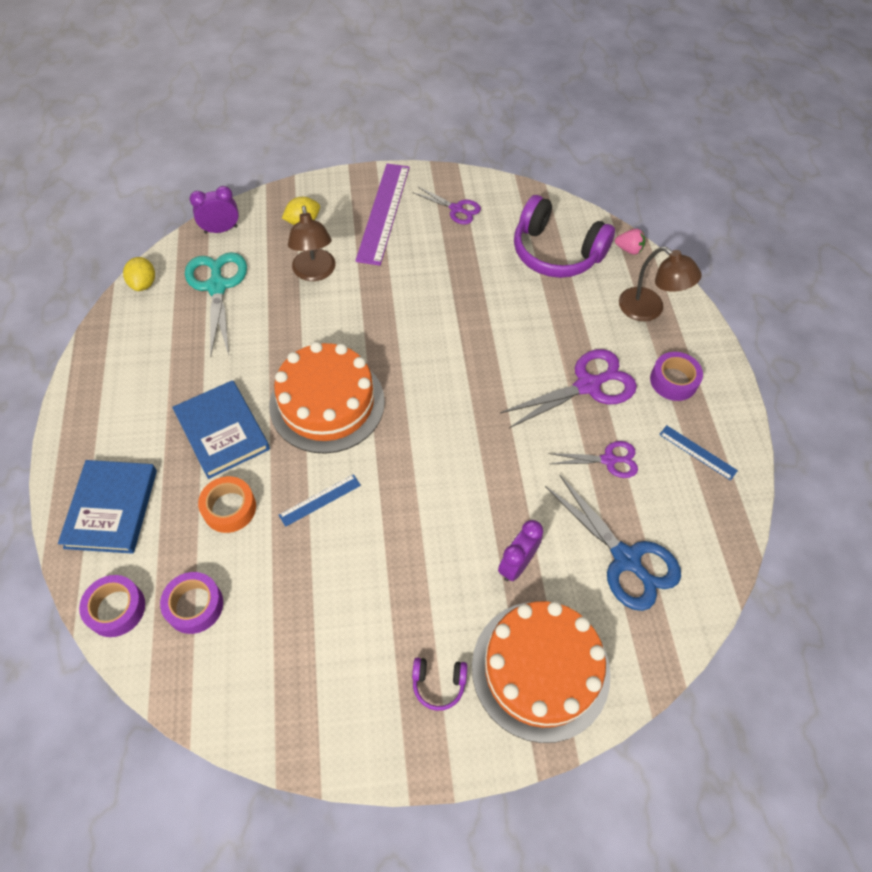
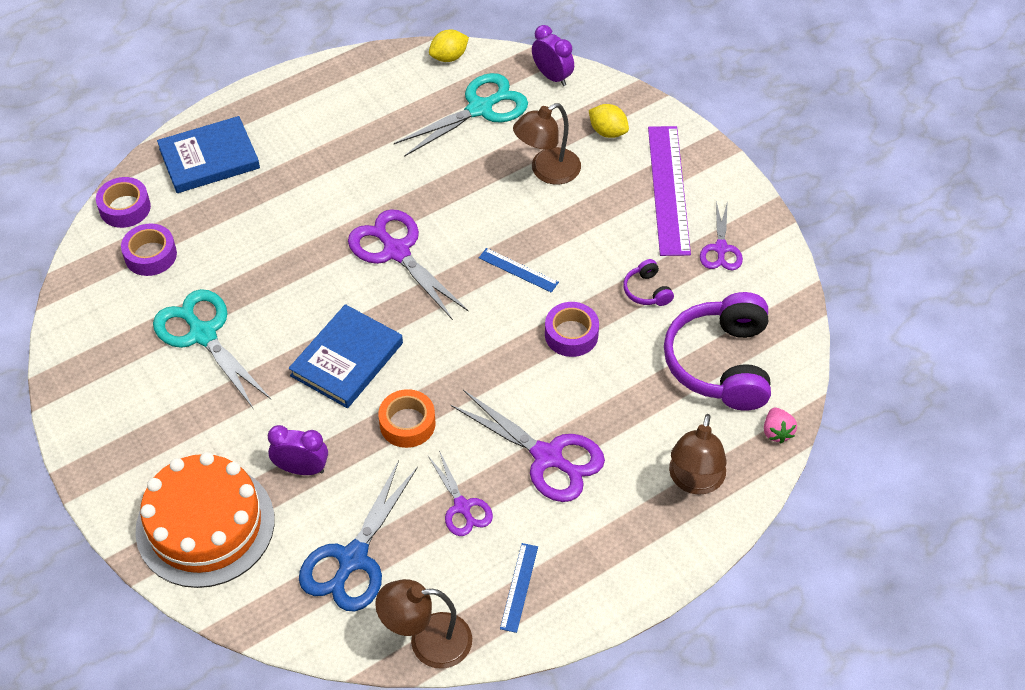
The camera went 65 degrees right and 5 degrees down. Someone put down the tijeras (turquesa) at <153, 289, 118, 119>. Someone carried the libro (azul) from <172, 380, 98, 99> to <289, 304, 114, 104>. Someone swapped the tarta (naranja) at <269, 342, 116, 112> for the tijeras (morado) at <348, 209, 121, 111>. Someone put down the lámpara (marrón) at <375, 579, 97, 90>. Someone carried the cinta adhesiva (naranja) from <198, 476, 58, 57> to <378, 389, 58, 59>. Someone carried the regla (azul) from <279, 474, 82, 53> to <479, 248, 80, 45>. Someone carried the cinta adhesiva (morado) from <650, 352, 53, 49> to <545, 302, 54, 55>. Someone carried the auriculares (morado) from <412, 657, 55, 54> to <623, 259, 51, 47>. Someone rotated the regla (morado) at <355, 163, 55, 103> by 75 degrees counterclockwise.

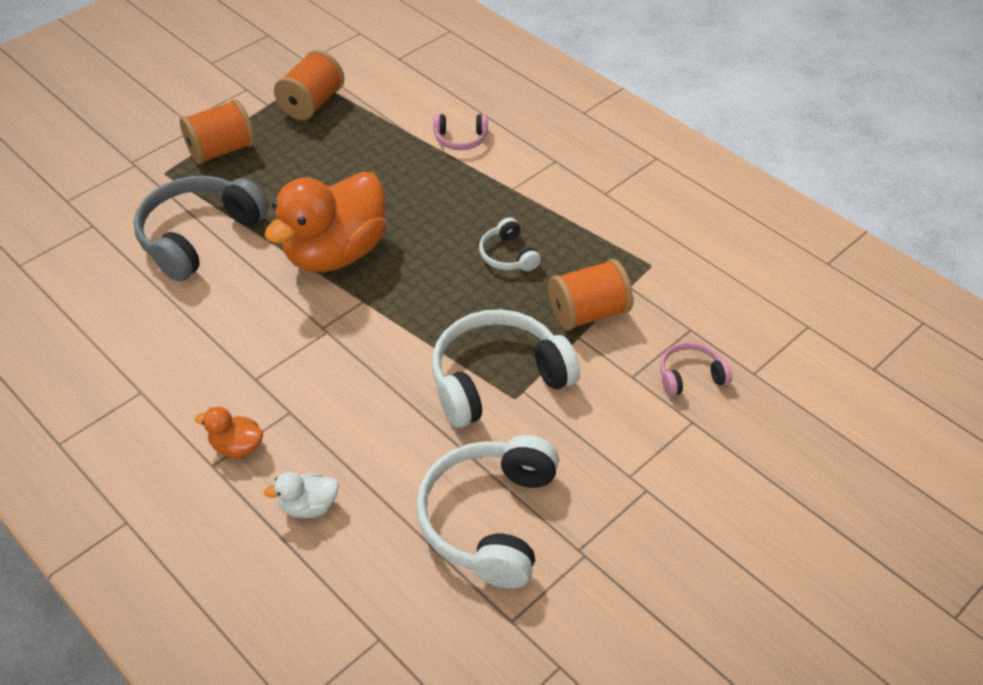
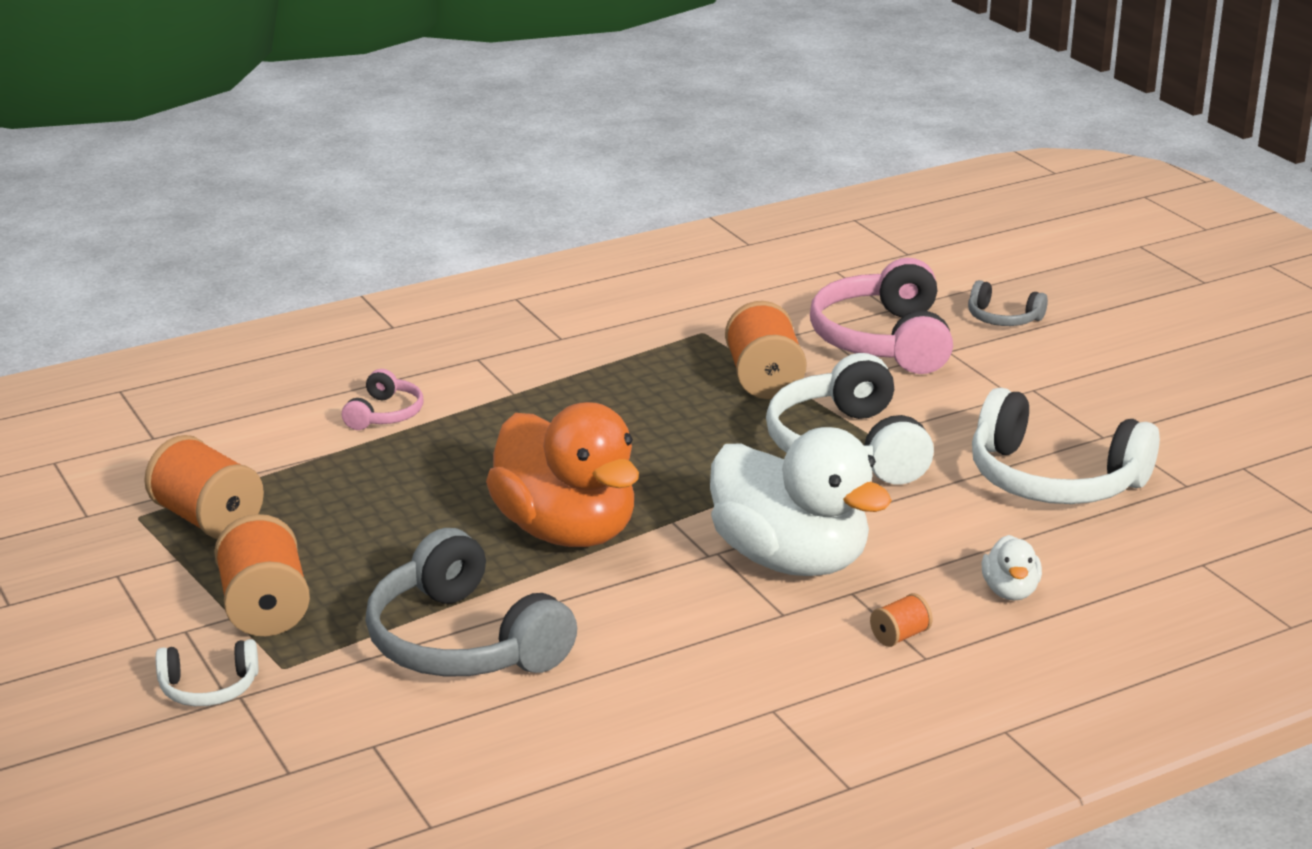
The camera went 75 degrees left and 20 degrees down. Someone carried the auriculares (blanco) from <479, 217, 62, 54> to <156, 639, 103, 67>. Someone put down the pato (blanco) at <710, 427, 182, 149>. Someone scaled the auriculares (rosa) at <660, 342, 72, 54> by 2.04. Someone swapped the pato (naranja) at <195, 407, 68, 51> for the carrete (naranja) at <870, 593, 63, 54>. Someone put down the auriculares (gris) at <968, 280, 80, 46>.

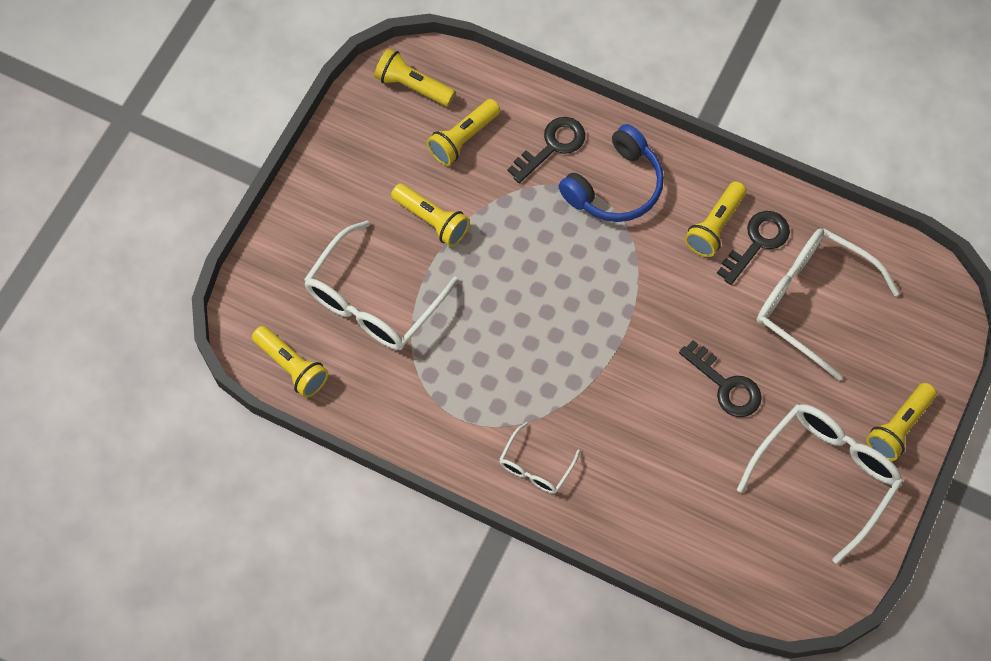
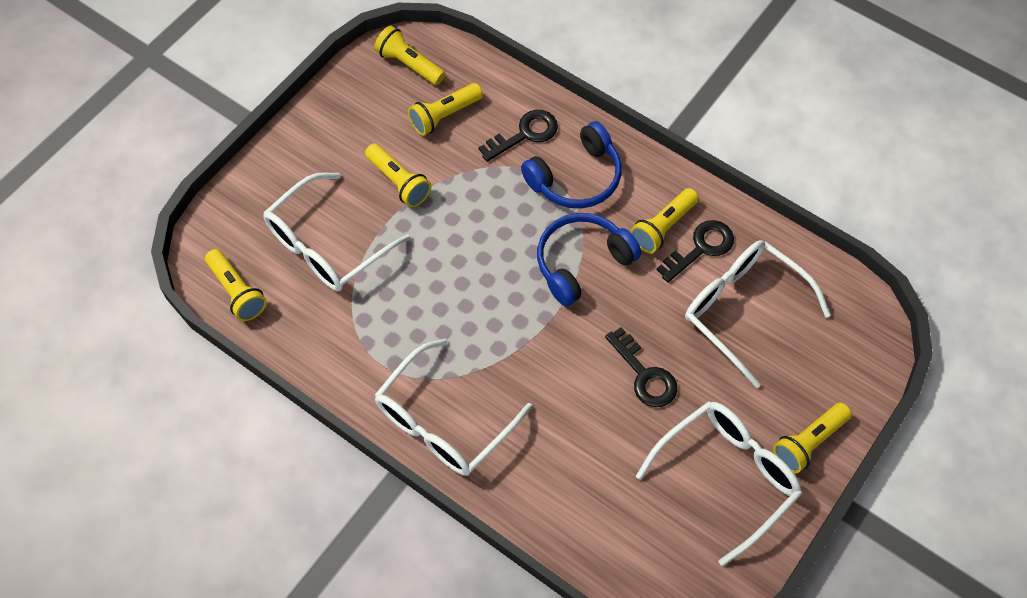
The camera went 10 degrees right and 5 degrees down. Someone scaled the gafas (blanco) at <499, 422, 81, 72> by 1.92. Someone put down the auriculares (azul) at <537, 213, 104, 93>.

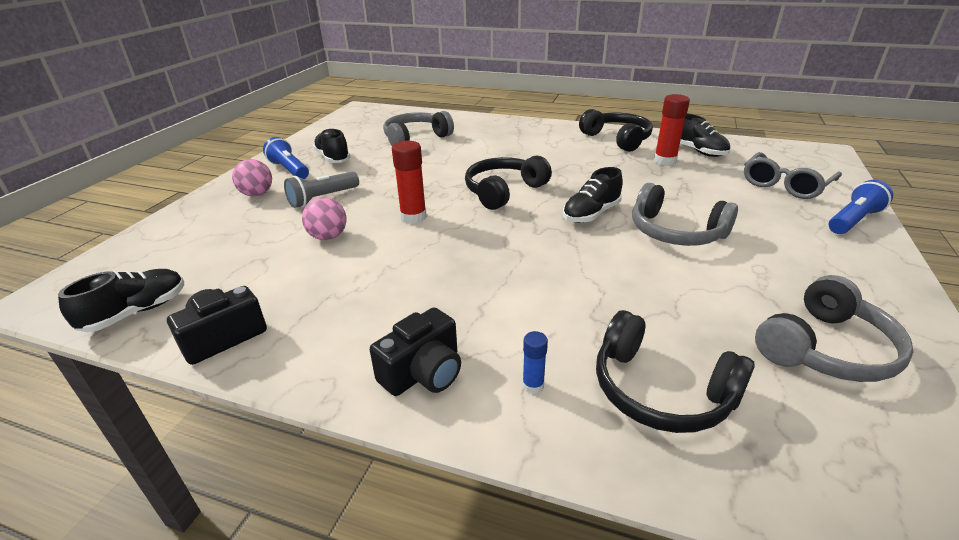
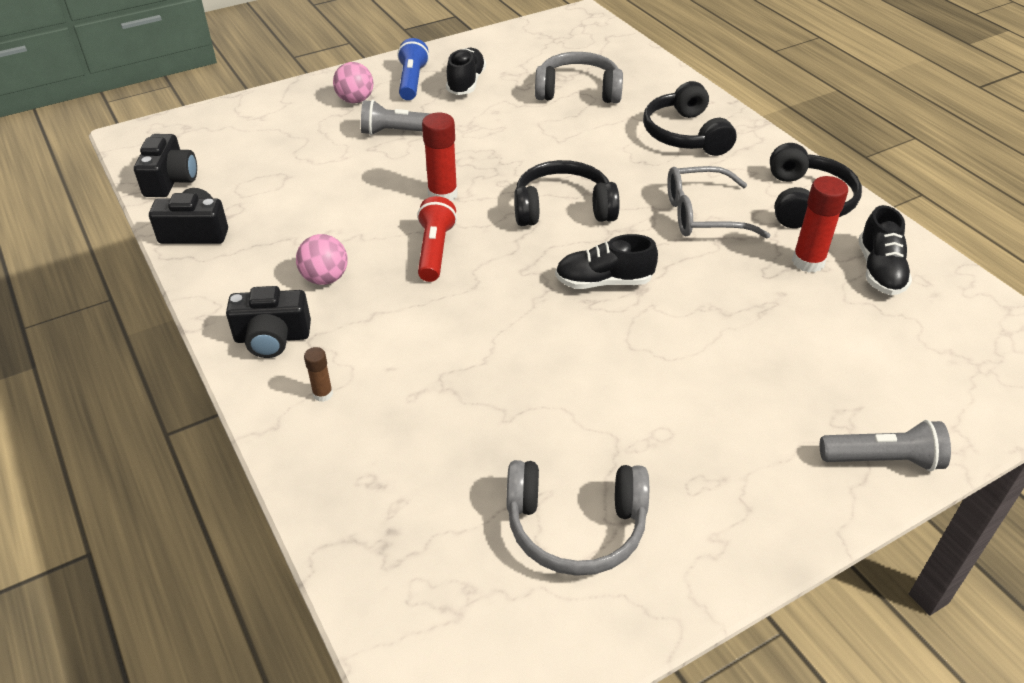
The camera went 40 degrees right and 10 degrees up. Someone swapped the zapato (negro) at <58, 269, 126, 63> for the cámara (negro) at <134, 134, 63, 63>. Someone carried the pelota (rosa) from <302, 197, 45, 43> to <296, 234, 52, 51>. Someone repainted the barra de pegamento (azul) at <522, 331, 26, 63>, which became the barra de pegamento (marrón) at <304, 347, 29, 55>. Someone put down the lámpara de mano (rojo) at <417, 196, 40, 86>. Someone carried the auriculares (negro) from <596, 310, 159, 123> to <643, 81, 93, 75>. Someone carried the gafas (gris) from <744, 152, 98, 47> to <667, 166, 103, 72>. Someone repainted the lámpara de mano (azul) at <829, 180, 64, 54>, which became the lámpara de mano (gris) at <820, 420, 131, 51>. Someone took away the auriculares (gris) at <633, 183, 105, 63>.

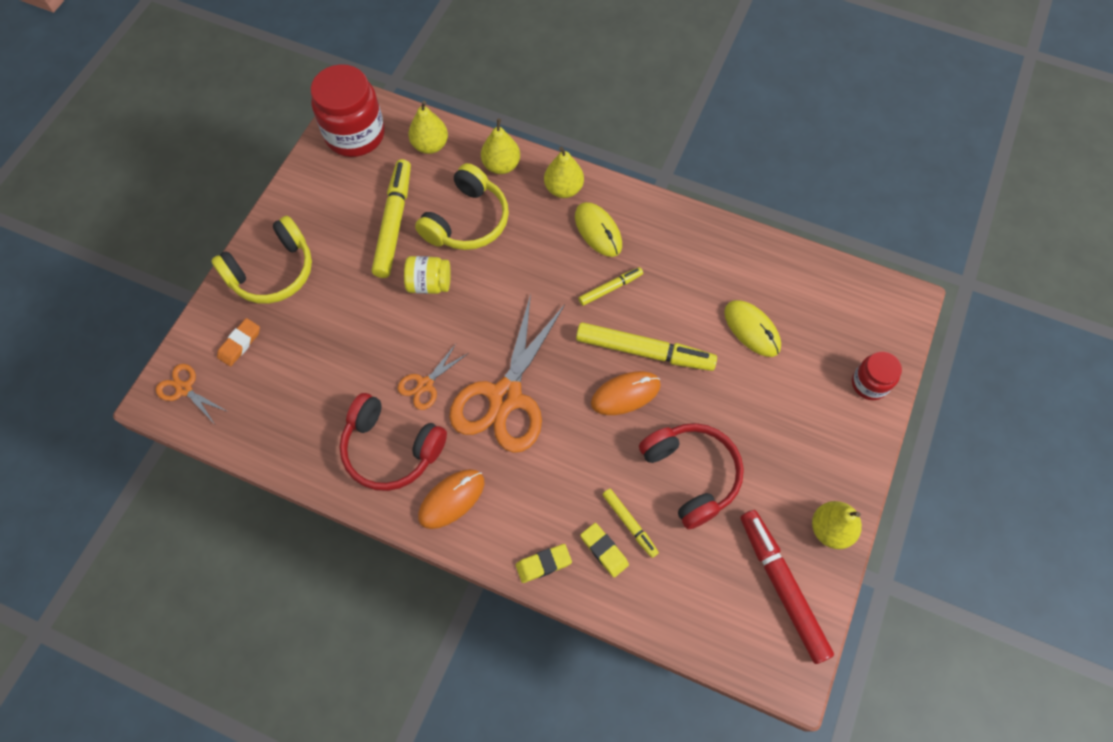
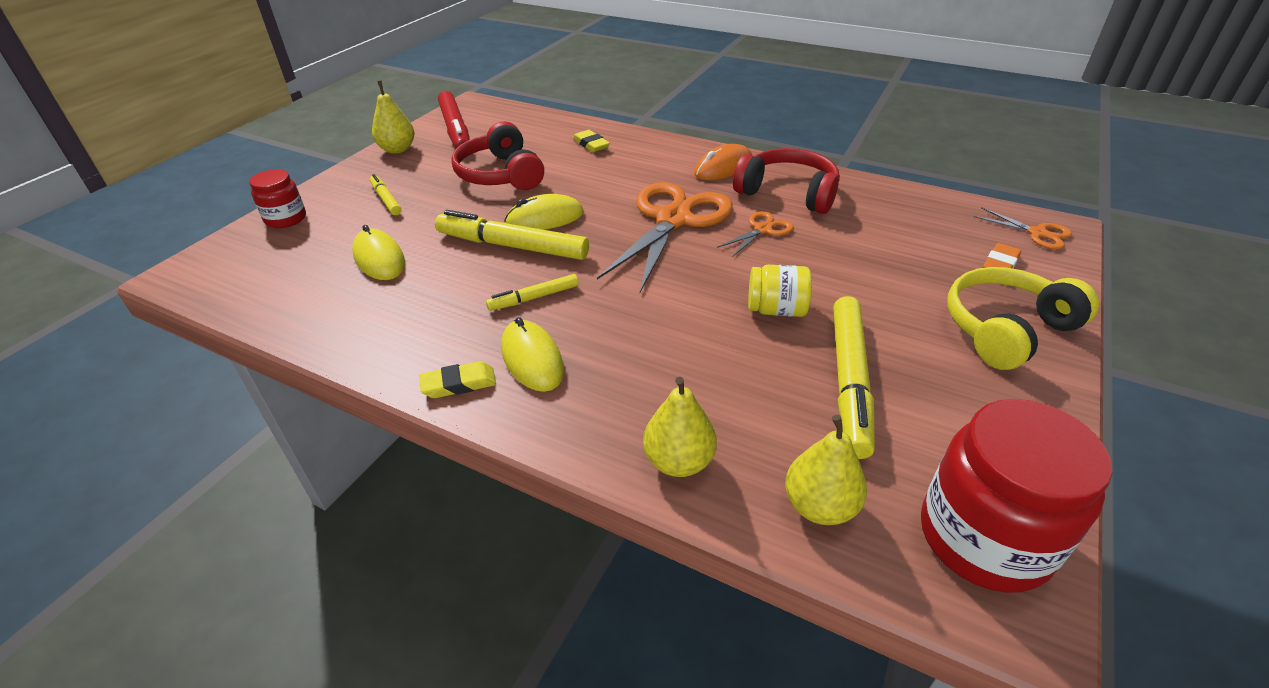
The camera went 175 degrees left and 25 degrees down. Someone carried the rotulador (amarillo) from <602, 489, 57, 69> to <370, 174, 31, 41>. Someone carried the goma de borrar (amarillo) from <516, 544, 56, 39> to <419, 361, 77, 37>. Someone repainted the ratón (naranja) at <591, 371, 70, 44>, which became the ratón (amarillo) at <504, 194, 80, 36>. Someone took away the auriculares (amarillo) at <415, 163, 94, 87>. Someone took away the pera (amarillo) at <544, 147, 40, 51>.

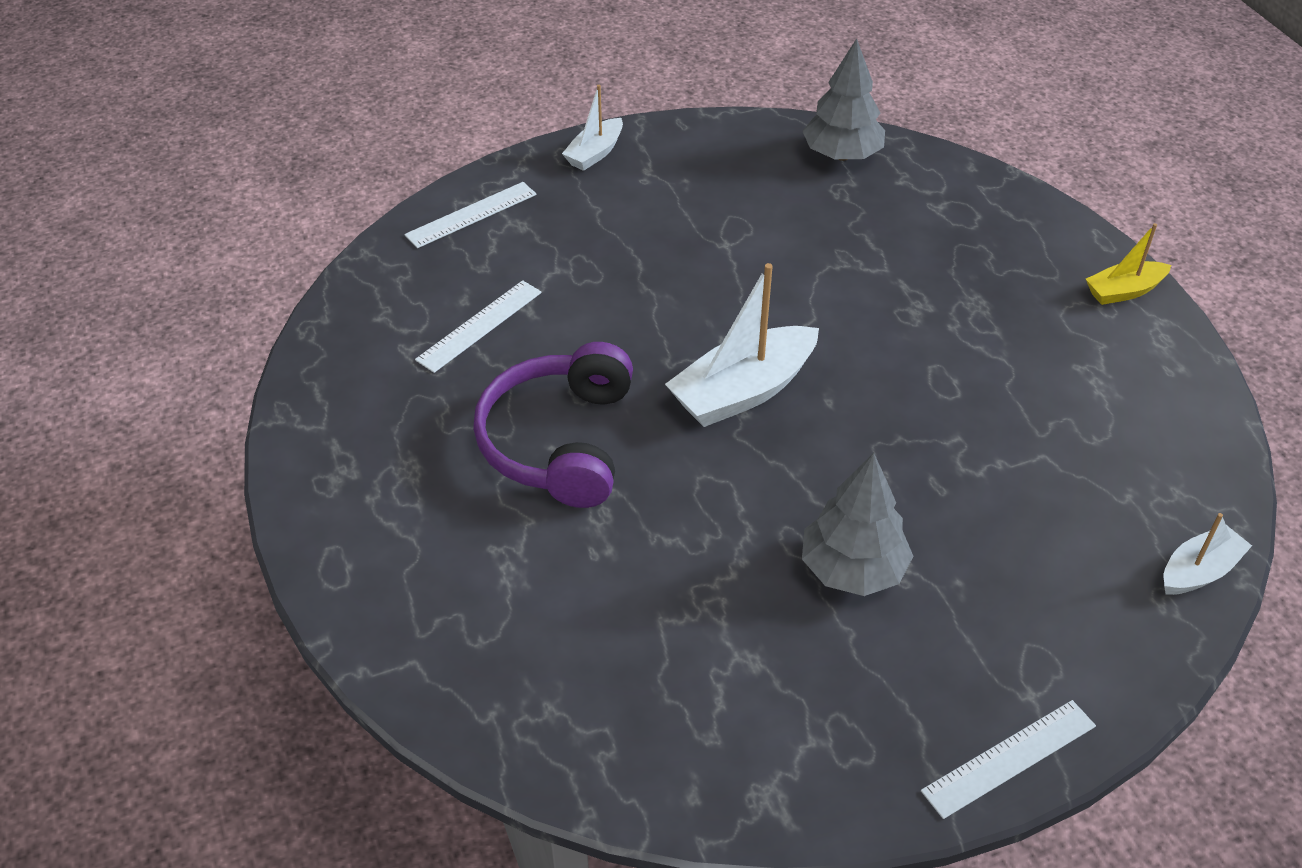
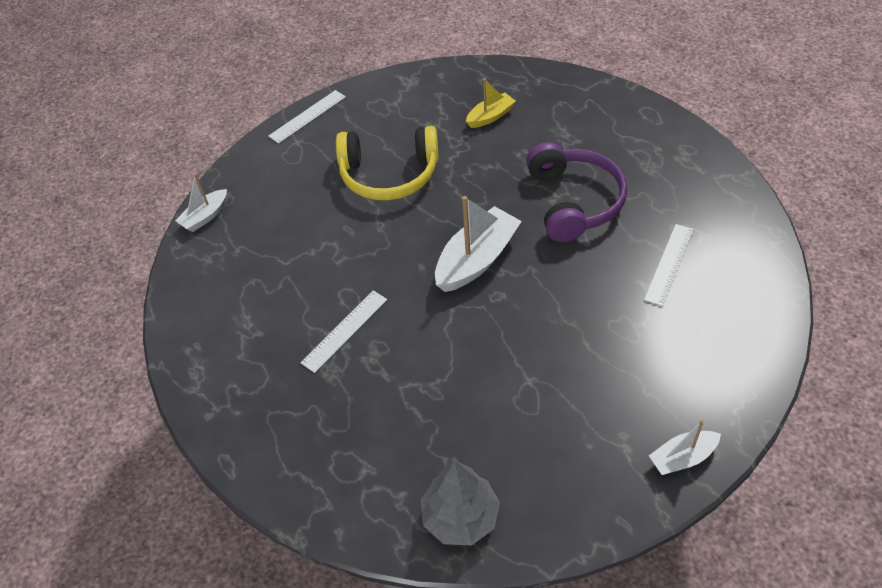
The camera went 170 degrees right and 5 degrees up. Someone carried the regla (blanco) from <404, 182, 133, 66> to <300, 290, 87, 83>. Someone swapped the árbol (gris) at <802, 453, 111, 143> for the auriculares (amarillo) at <336, 126, 102, 74>. Someone carried the barco (amarillo) from <1086, 223, 85, 82> to <466, 79, 50, 49>. Someone rotated the barco (blanco) at <562, 85, 61, 86> by 135 degrees counterclockwise.

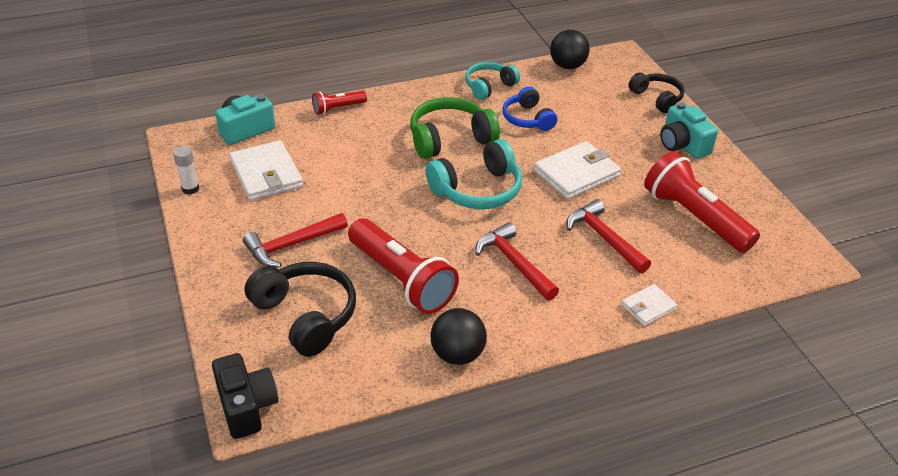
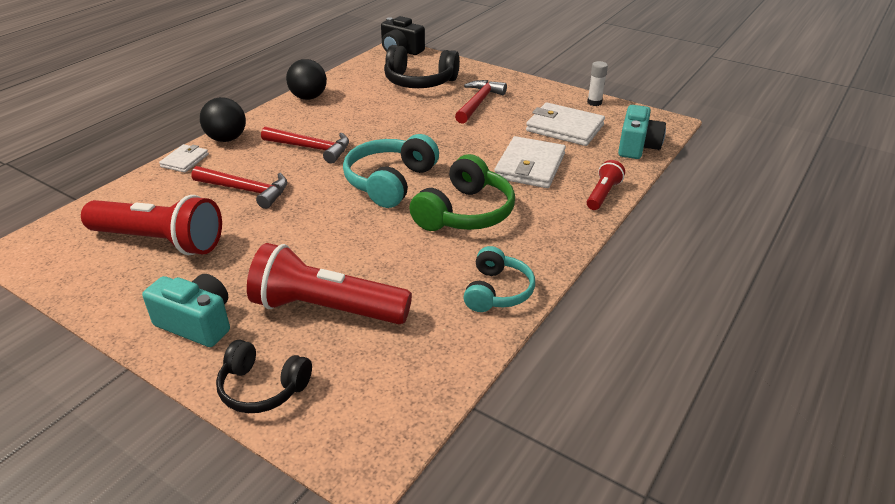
The camera went 145 degrees right and 5 degrees down. Someone carried the pelota (negro) from <550, 30, 40, 39> to <200, 97, 46, 45>. Someone carried the lámpara de mano (rojo) from <348, 218, 111, 96> to <247, 243, 165, 81>. Someone carried the cartera (blanco) from <534, 141, 87, 58> to <494, 136, 72, 52>. Someone took away the auriculares (azul) at <503, 87, 54, 44>.

